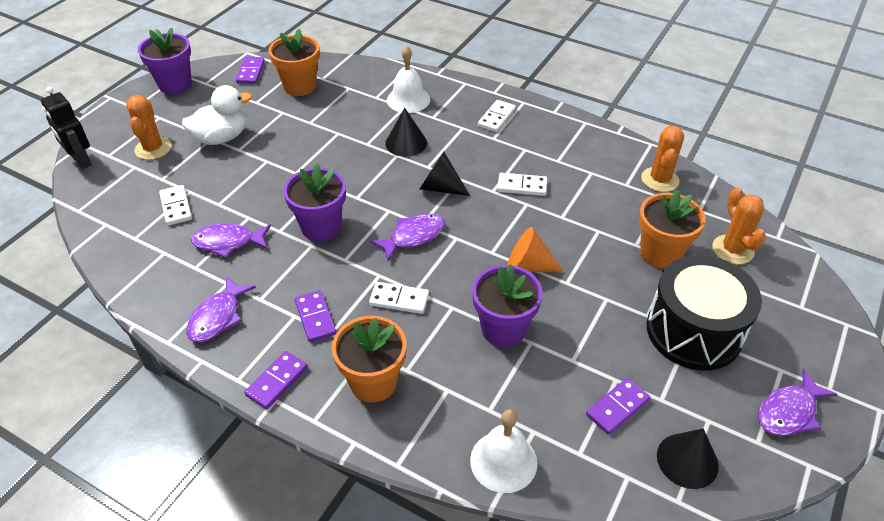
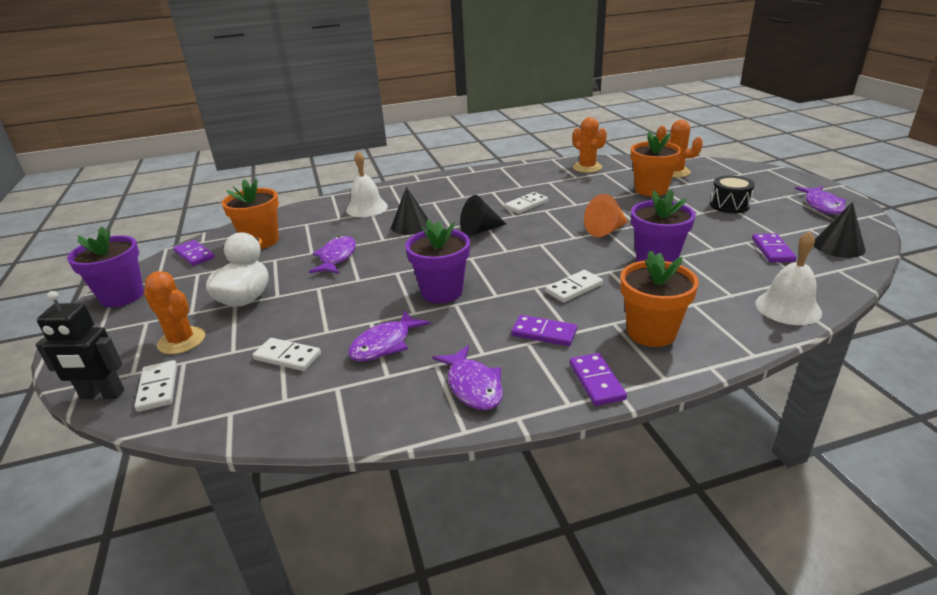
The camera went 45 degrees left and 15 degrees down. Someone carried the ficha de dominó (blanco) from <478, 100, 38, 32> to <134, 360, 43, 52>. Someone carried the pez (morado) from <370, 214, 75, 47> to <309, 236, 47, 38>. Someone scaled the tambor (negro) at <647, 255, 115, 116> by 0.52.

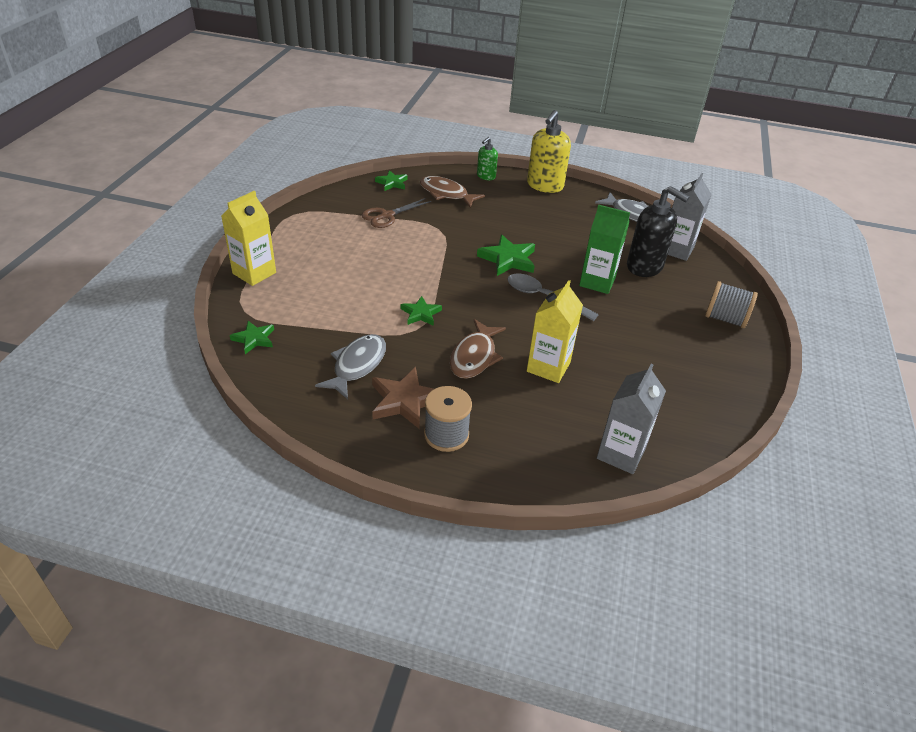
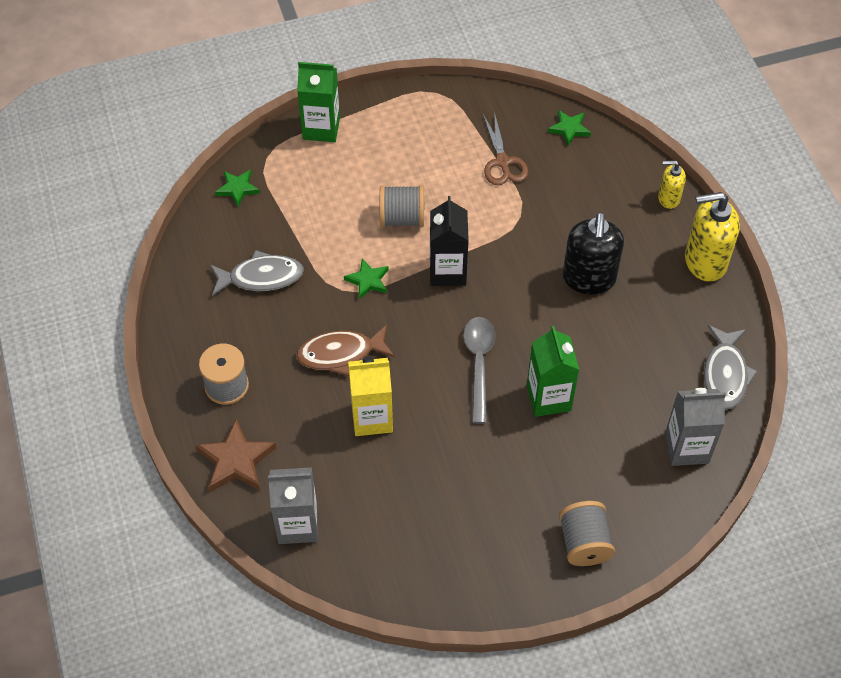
The camera went 60 degrees right and 15 degrees up. Someone carried the estrella (marrón) from <372, 367, 62, 61> to <195, 419, 81, 73>. Someone repainted the cartón de leche (amarillo) at <221, 191, 55, 95>, which became the cartón de leche (verde) at <297, 62, 43, 80>. Someone put down the carrete (gris) at <380, 185, 44, 42>. Someone put down the cartón de leche (negro) at <430, 196, 39, 90>. Someone rotated the tijeras (marrón) at <362, 198, 69, 30> by 120 degrees counterclockwise. Someone carried the dispensador de jabón (negro) from <627, 186, 62, 91> to <563, 212, 61, 83>. Someone repainted the dispensador de jabón (verde) at <477, 137, 21, 43>, which became the dispensador de jabón (amarillo) at <658, 161, 28, 48>. Someone took away the pez (marrón) at <420, 176, 65, 32>. Someone took away the estrella (verde) at <477, 235, 58, 41>.

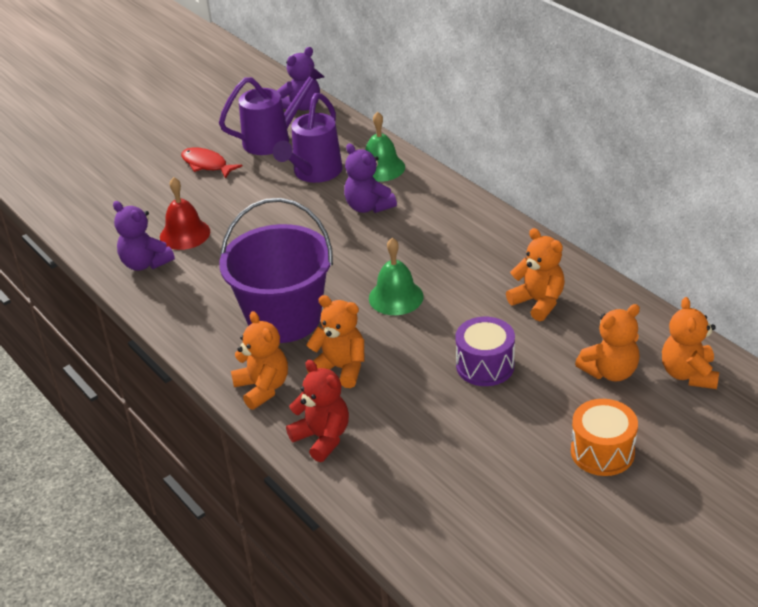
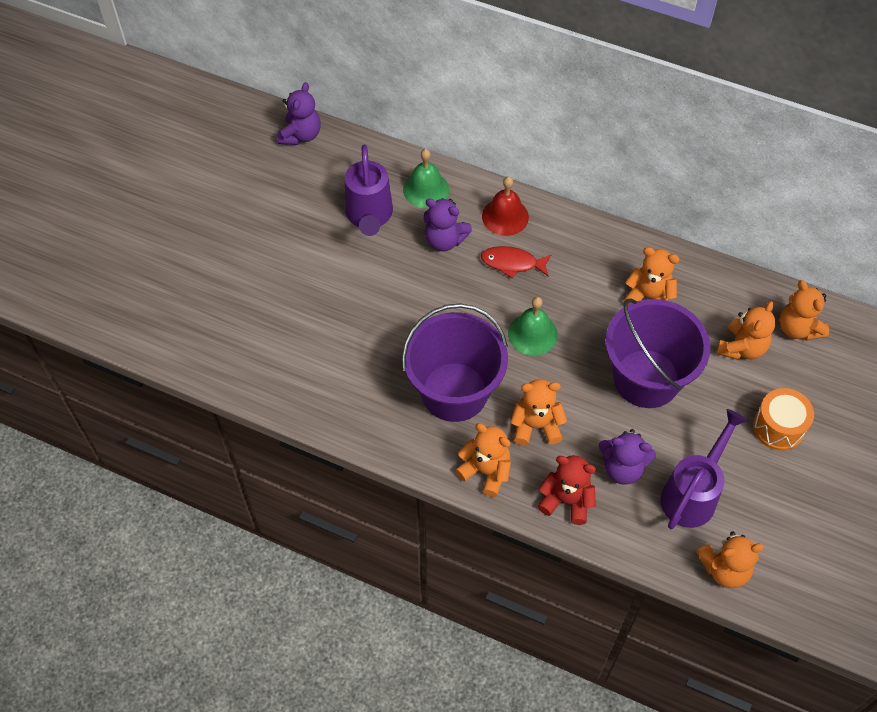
The camera went 30 degrees left and 20 degrees up. Someone carried the pez (rojo) from <181, 147, 62, 32> to <481, 246, 71, 33>. Someone carried the campana (rojo) from <160, 177, 50, 73> to <482, 176, 47, 60>. Someone carried the osito (morado) from <113, 201, 62, 70> to <598, 429, 58, 56>. Someone swapped the tambor (morado) at <455, 317, 60, 69> for the balde (morado) at <605, 298, 105, 110>. Someone carried the regadera (morado) from <219, 65, 105, 90> to <660, 409, 88, 120>. Someone put down the osito (naranja) at <696, 531, 69, 57>.

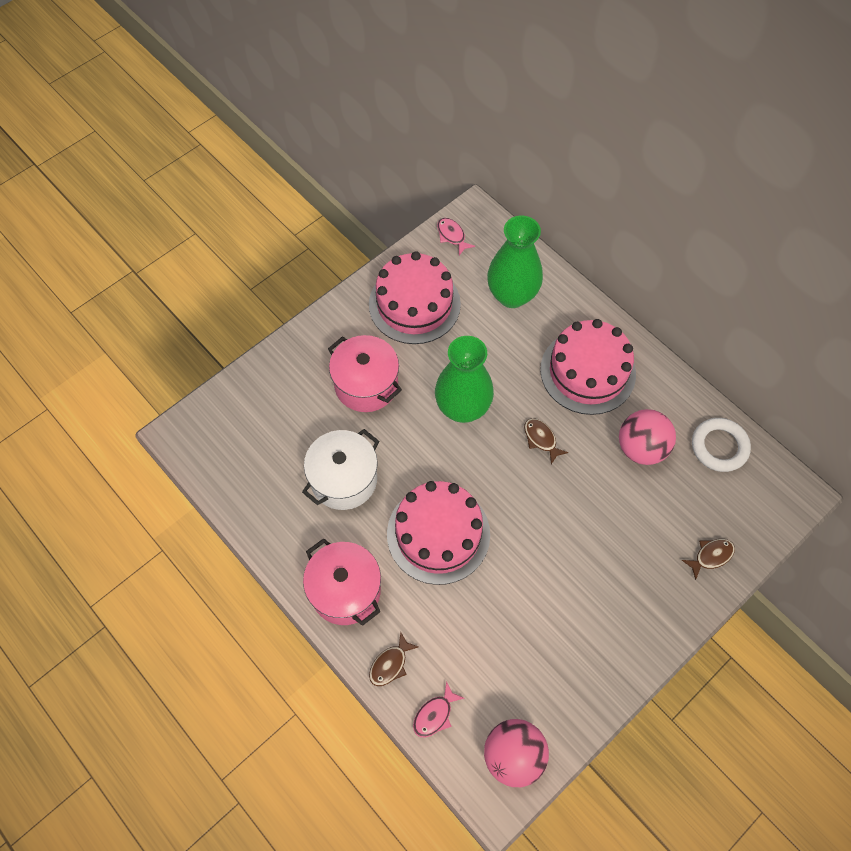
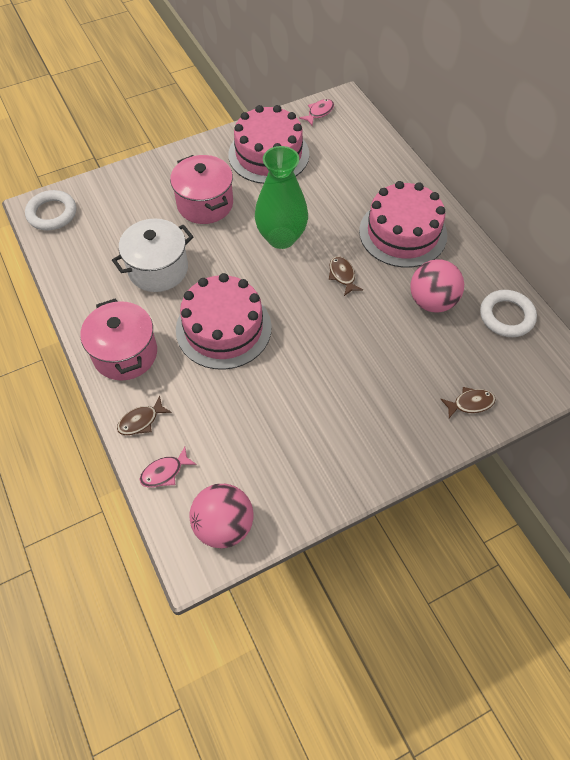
The camera went 15 degrees right and 5 degrees down. Someone put down the anillo (blanco) at <25, 190, 51, 41>. Someone rotated the pez (rosa) at <437, 218, 38, 37> by 60 degrees clockwise. Someone took away the florero (verde) at <487, 216, 56, 92>.

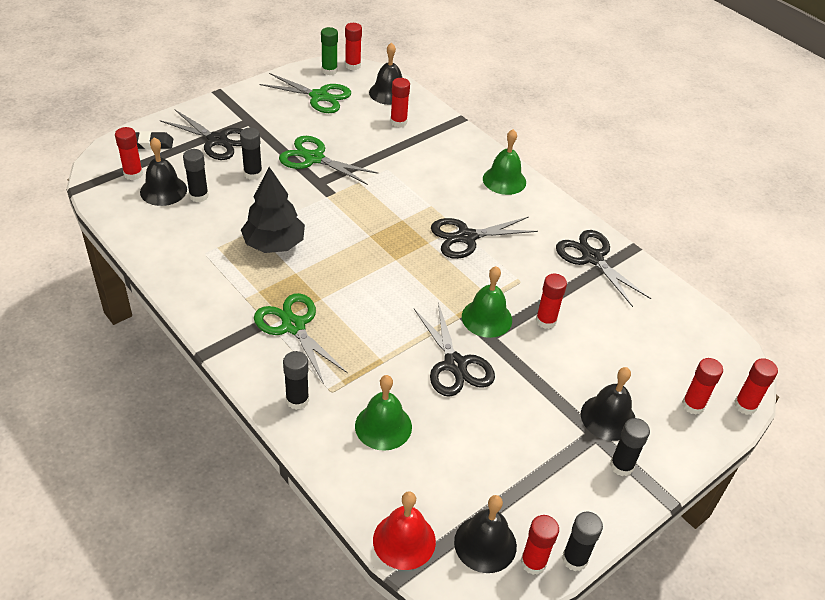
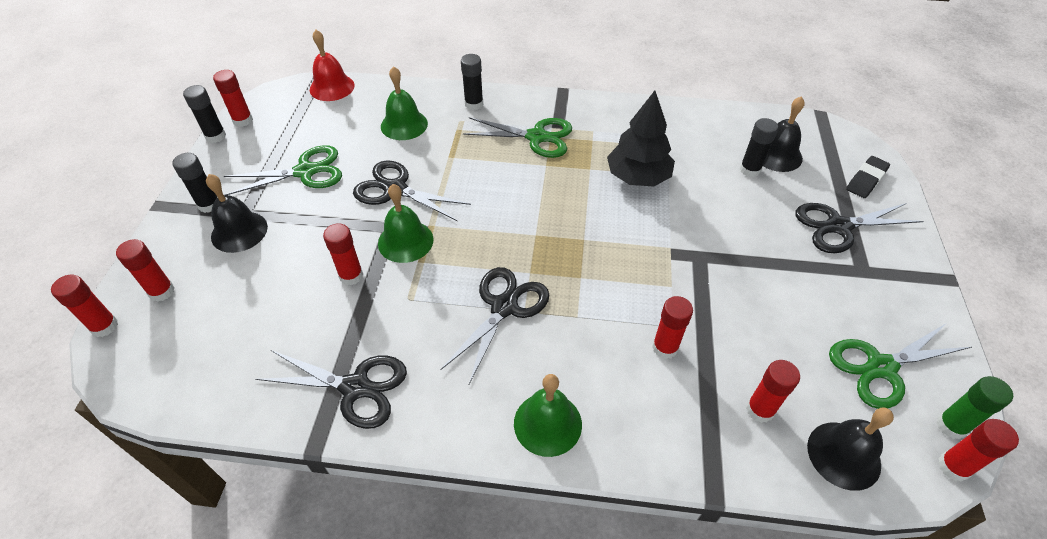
The camera went 140 degrees right and 5 degrees up. Someone carried the tijeras (verde) from <279, 136, 99, 49> to <224, 145, 118, 50>. Someone carried the barra de pegamento (rojo) from <115, 127, 28, 53> to <652, 296, 41, 63>. Someone took away the barra de pegamento (negro) at <240, 128, 22, 52>. Someone took away the campana (negro) at <454, 495, 63, 78>.

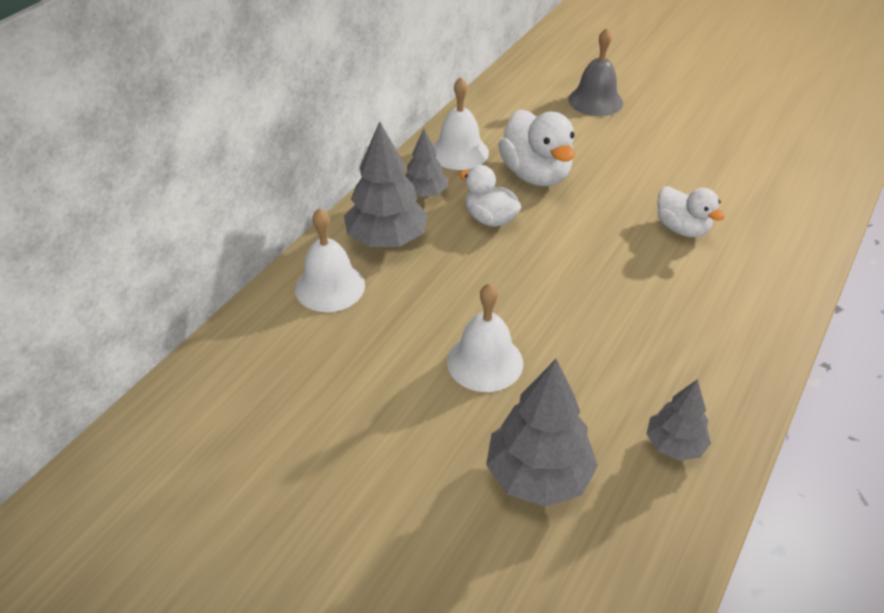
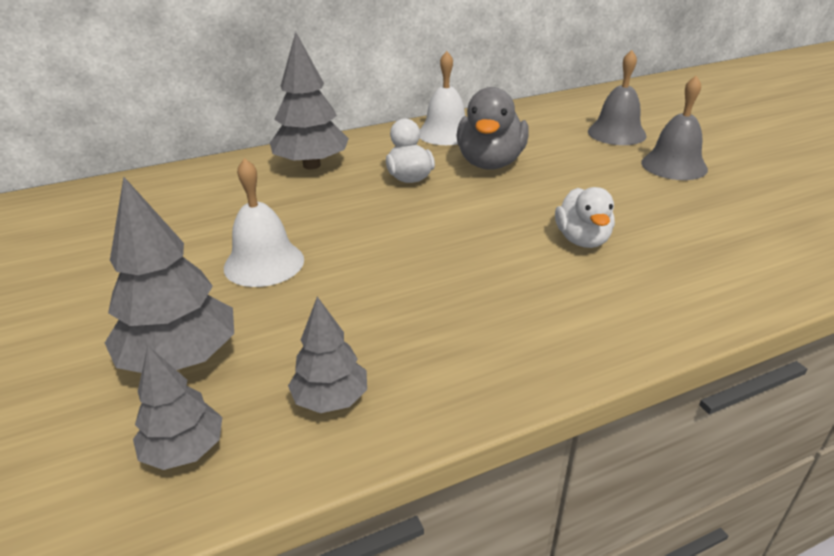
The camera went 35 degrees right and 10 degrees down. Someone carried the árbol (gris) from <405, 129, 43, 68> to <133, 345, 89, 125>. Someone repainted the pato (blanco) at <498, 109, 77, 77>, which became the pato (gris) at <456, 87, 73, 83>. Someone put down the campana (gris) at <641, 76, 67, 104>. Someone took away the campana (blanco) at <295, 208, 70, 104>.

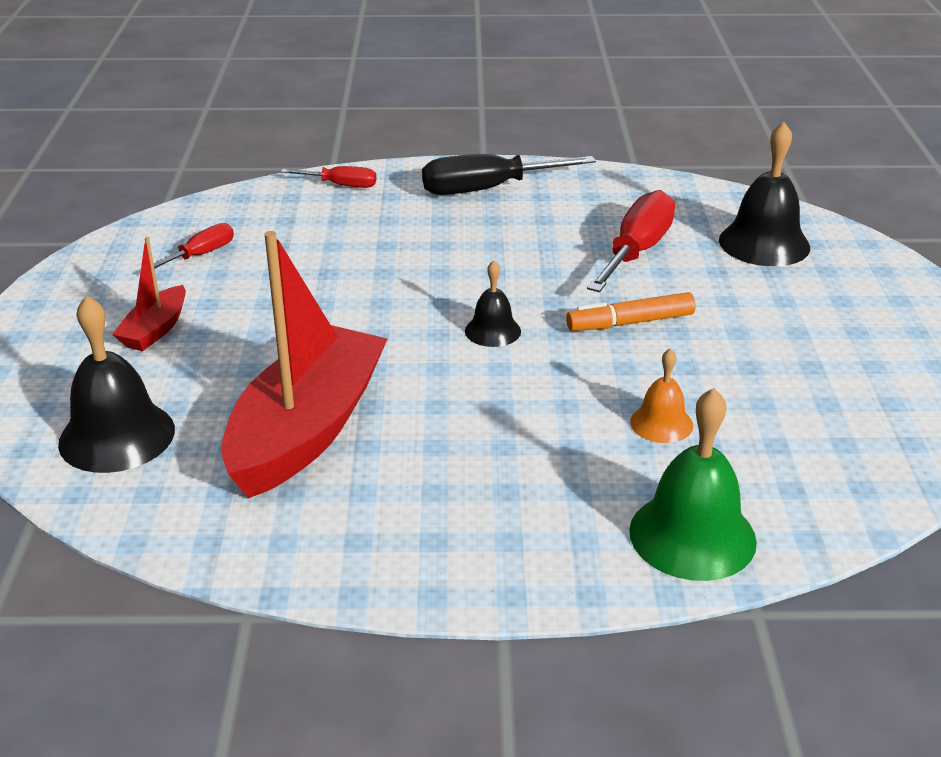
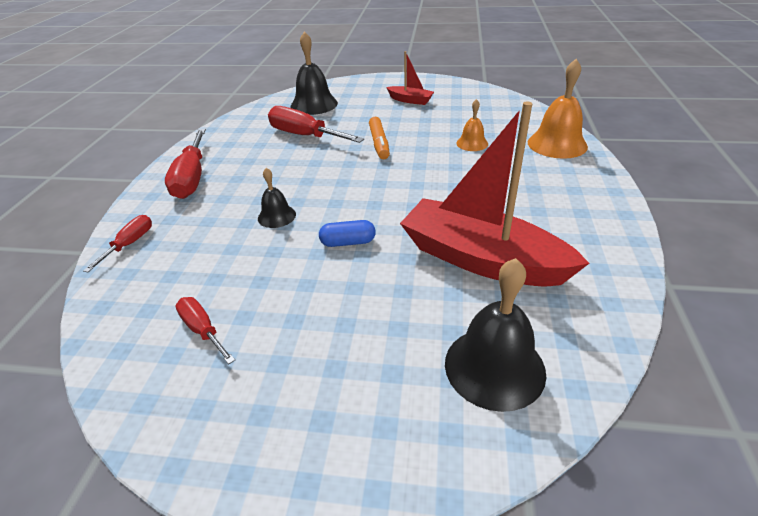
The camera went 80 degrees left and 5 degrees up. Someone repainted the destornillador (negro) at <422, 154, 174, 41>, which became the destornillador (rojo) at <165, 129, 41, 70>. Someone carried the campana (negro) from <465, 260, 56, 87> to <258, 168, 38, 60>. Someone put down the cápsula (azul) at <319, 220, 57, 27>. Someone carried the barco (rojo) from <112, 237, 74, 114> to <386, 51, 48, 54>. Someone repainted the campana (verde) at <629, 388, 128, 193>, which became the campana (naranja) at <528, 59, 60, 100>.

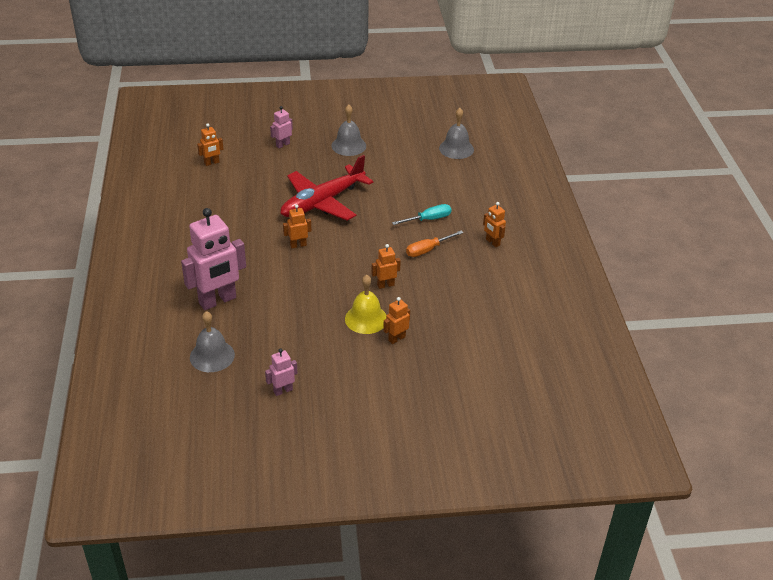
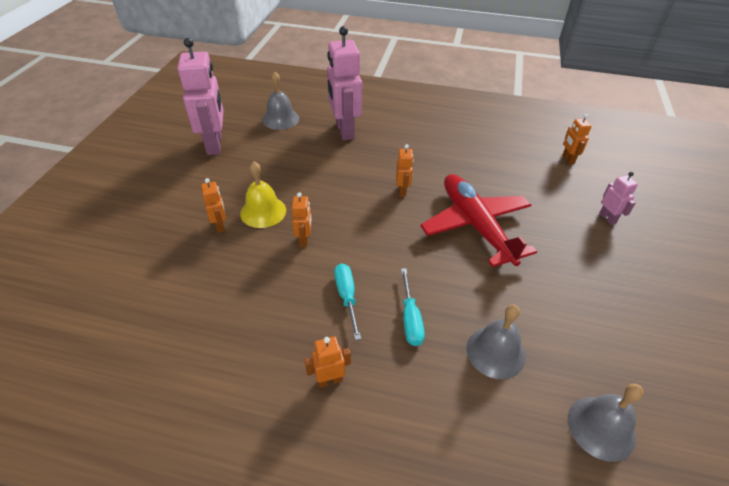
The camera went 110 degrees right and 5 degrees up. Someone scaled the robot (rosa) at <265, 349, 32, 47> by 2.12. Someone repainted the destornillador (naranja) at <406, 231, 58, 26>, which became the destornillador (turquesa) at <334, 264, 27, 76>. Someone carried the campana (gris) from <331, 105, 35, 51> to <466, 305, 60, 74>.

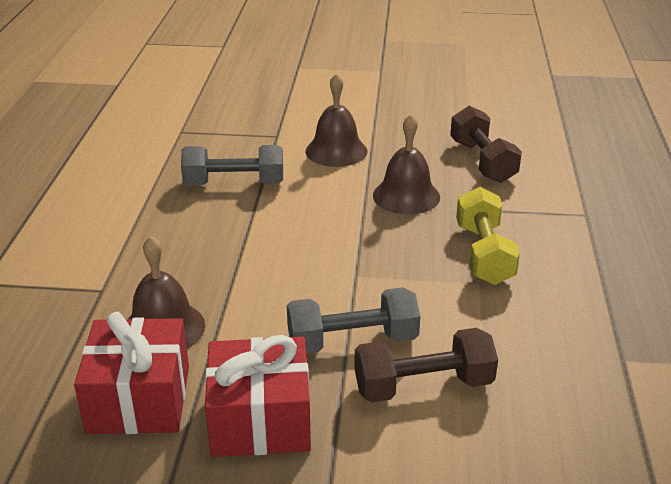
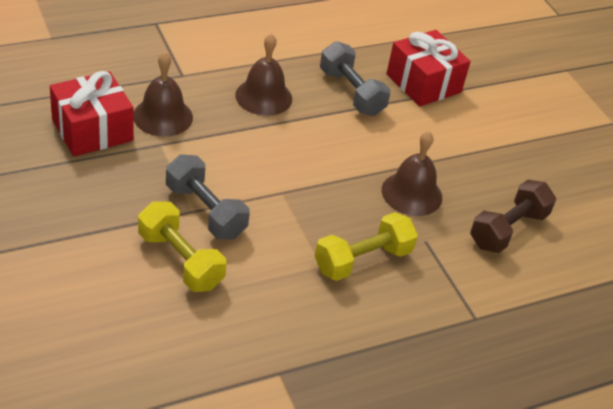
The camera went 55 degrees right and 10 degrees up. Someone repainted the mancuerna (marrón) at <354, 328, 144, 75>, which became the mancuerna (amarillo) at <138, 201, 88, 91>. Someone carried the campana (marrón) from <305, 73, 62, 94> to <235, 33, 57, 83>. Someone carried the regalo (rojo) from <205, 335, 106, 122> to <387, 30, 84, 77>.

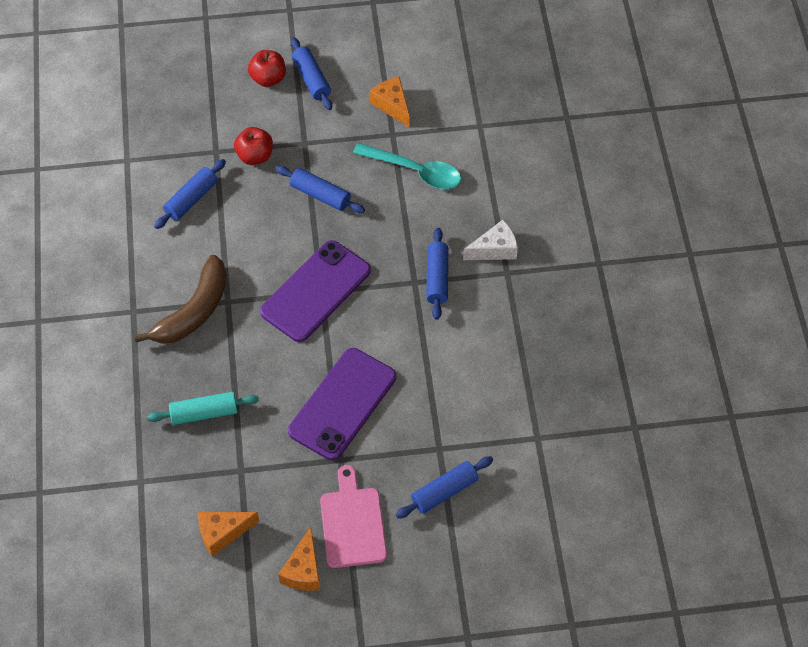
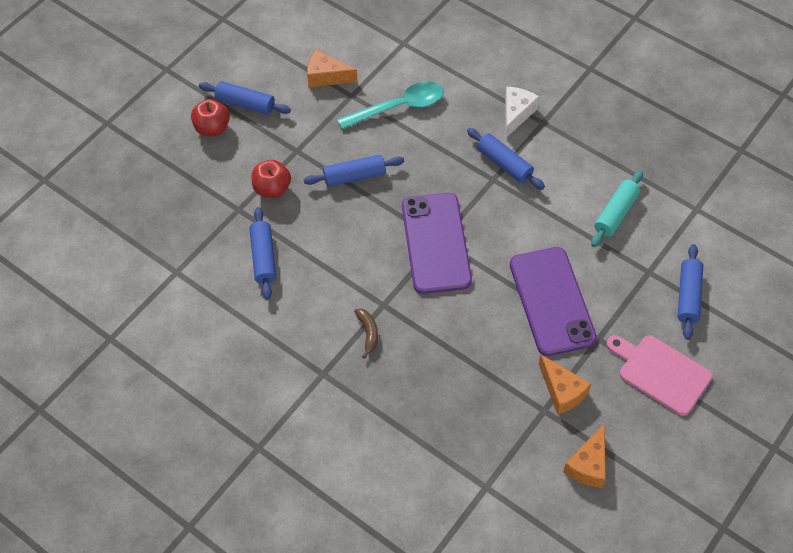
The camera went 45 degrees left and 0 degrees up. Someone scaled the plátano (marrón) at <134, 255, 93, 89> by 0.44. Someone carried the queso (naranja) from <278, 527, 42, 64> to <539, 355, 52, 60>. Someone carried the rodillo (turquesa) from <147, 392, 112, 33> to <591, 170, 52, 77>.

